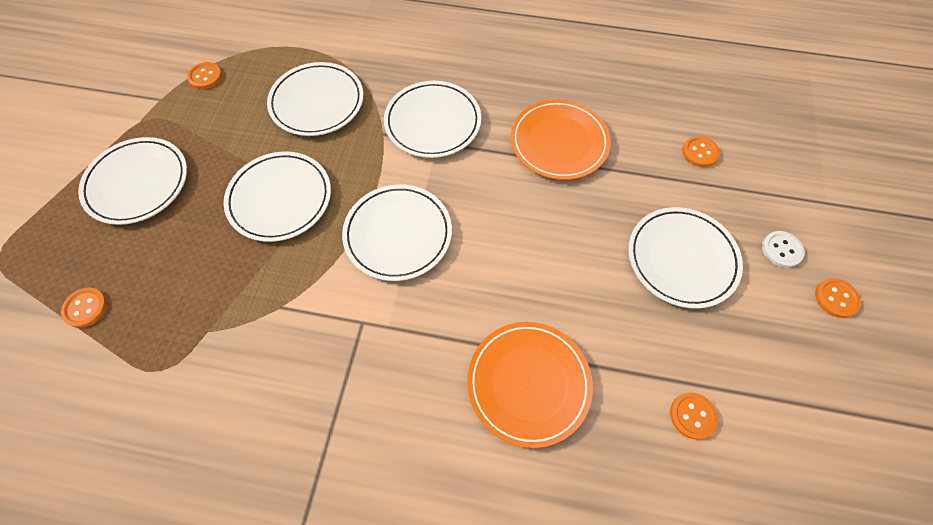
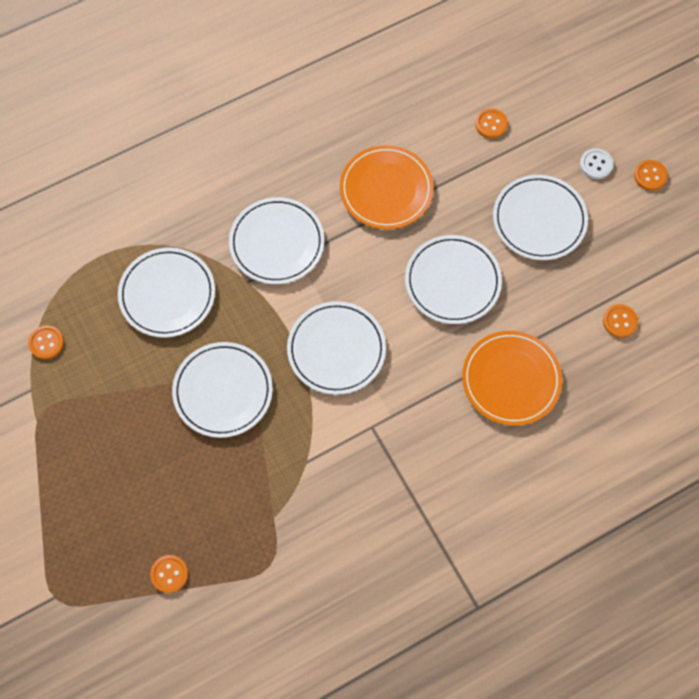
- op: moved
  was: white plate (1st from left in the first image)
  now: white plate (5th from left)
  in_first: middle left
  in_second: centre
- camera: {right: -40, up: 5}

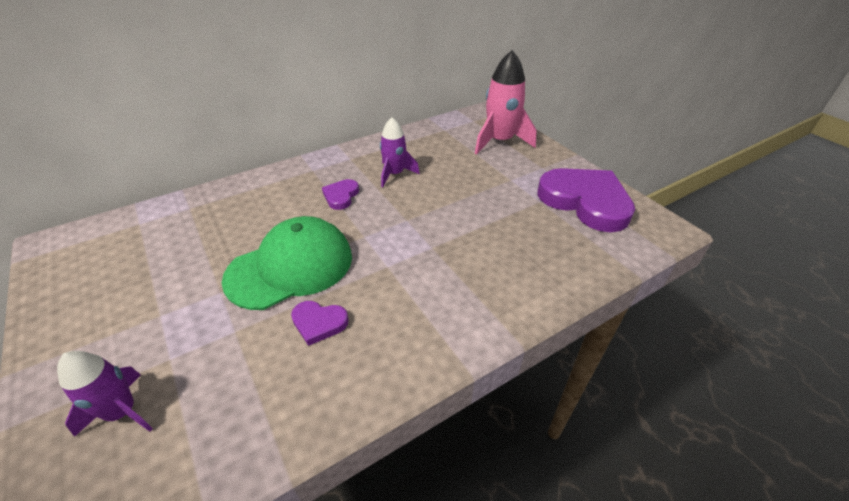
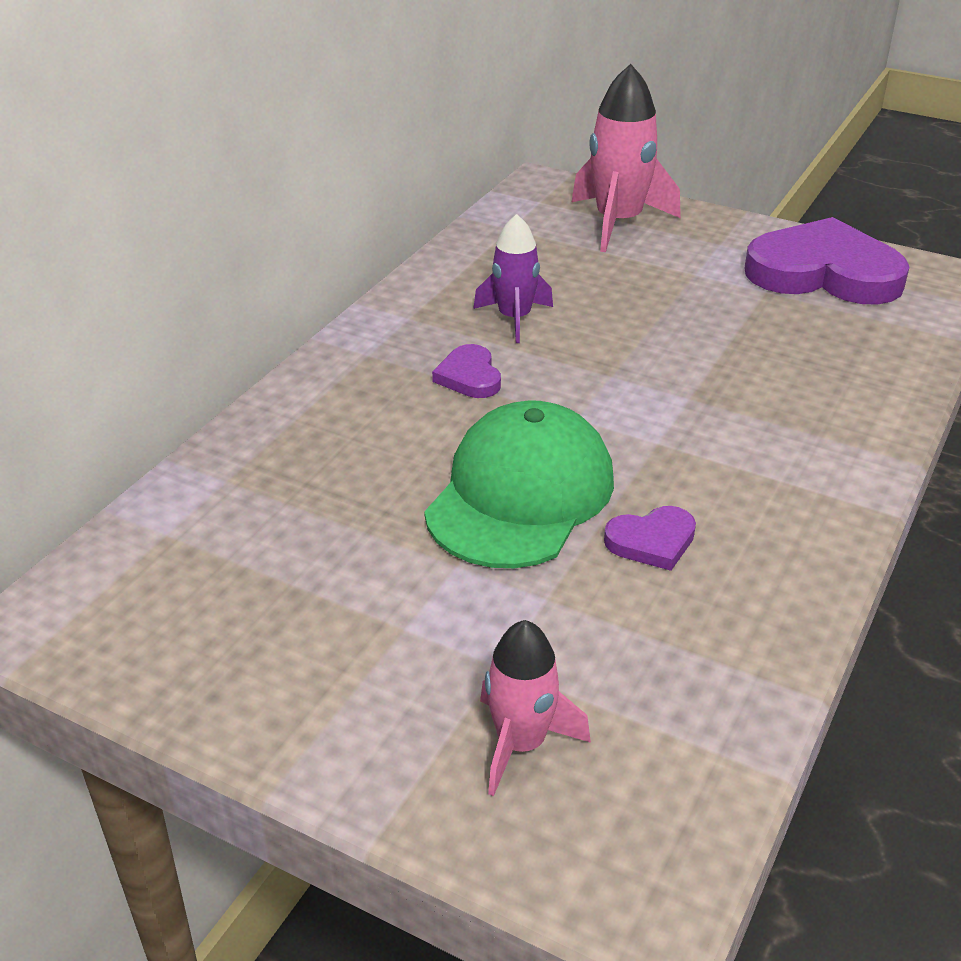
- op: recoloured
  was: purple rocket (1st from left)
  now: pink rocket (1st from left)
  in_first: bottom left
  in_second: bottom centre
- camera: {right: -30, up: -5}

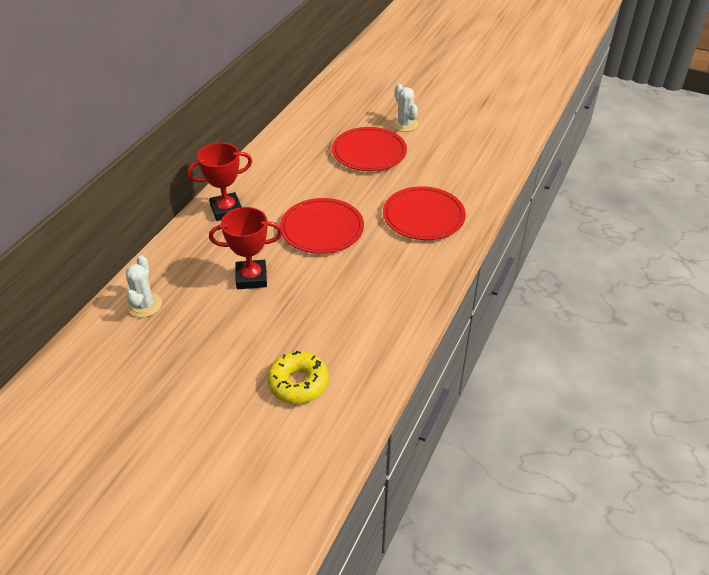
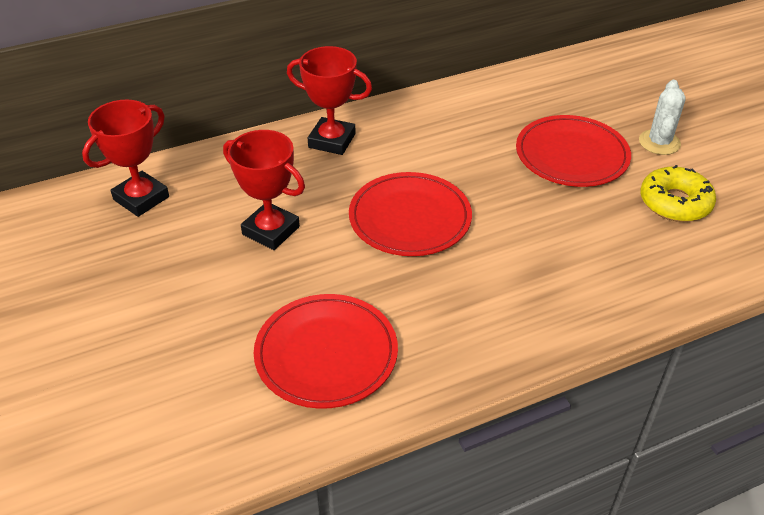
- op: replaced
  was: white cactus (1st from left)
  now: red trophy (1st from left)
  in_first: middle left
  in_second: top left
- op: moved
  was: yellow donut
  in_first: centre
  in_second: middle right
- op: moved
  was: red plate (3rd from left in the first image)
  now: red plate (1st from left)
  in_first: centre
  in_second: bottom centre
- camera: {right: 40, up: 0}

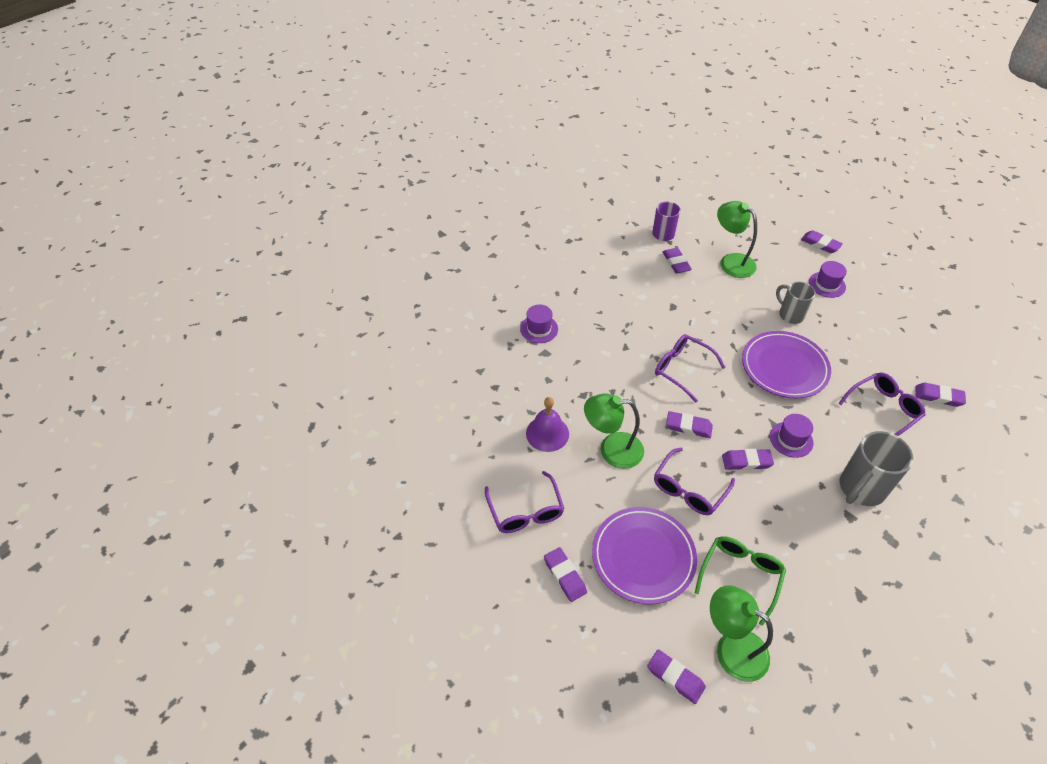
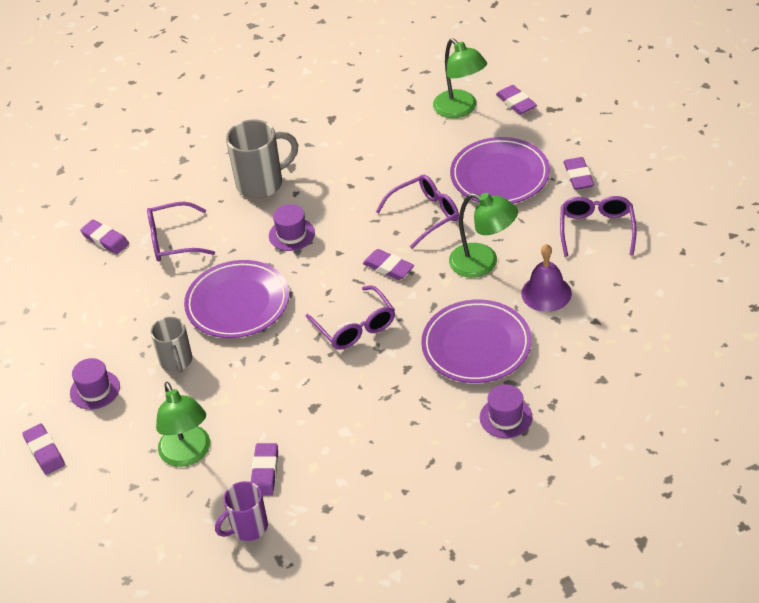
- op: removed
  was: green glasses
  in_first: bottom right
- op: removed
  was: purple eraser (5th from left)
  in_first: middle right
- op: added
  now: purple plate (2nd from left)
  in_second: centre
- camera: {right: -155, up: -5}

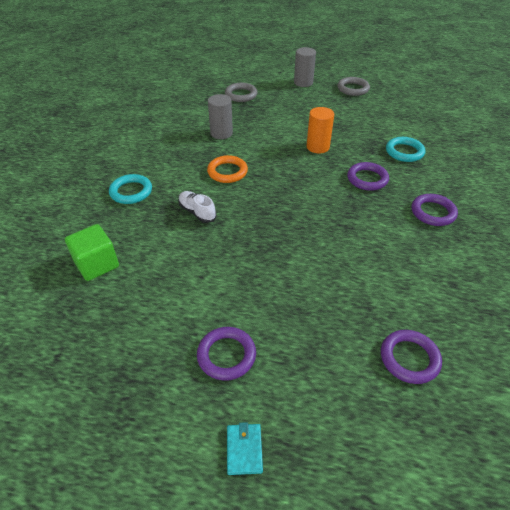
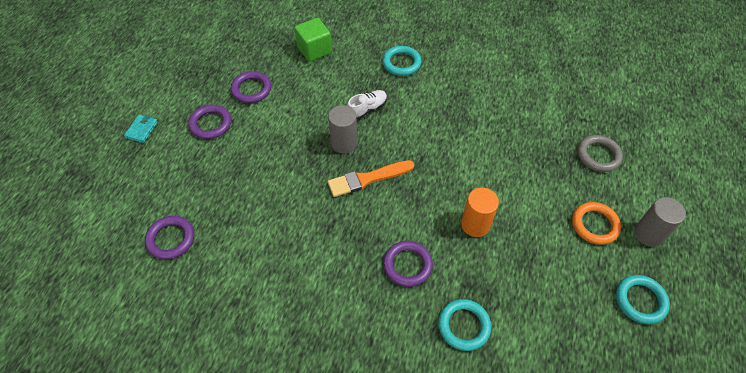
- op: moved
  was: orange ring
  in_first: top centre
  in_second: middle right
- op: moved
  was: grey cylinder (1st from left)
  in_first: top centre
  in_second: centre
- op: turned
  was: turquoise wallet
  in_first: bottom centre
  in_second: middle left
  clockwise: -75
- op: recoloured
  was: grey ring (2nd from left)
  now: turquoise ring (3rd from left)
  in_first: top right
  in_second: bottom right
- op: moved
  was: purple ring (4th from left in the first image)
  now: purple ring (3rd from left)
  in_first: middle right
  in_second: top centre
- op: added
  now: orange brush
  in_second: centre
- camera: {right: 95, up: 10}

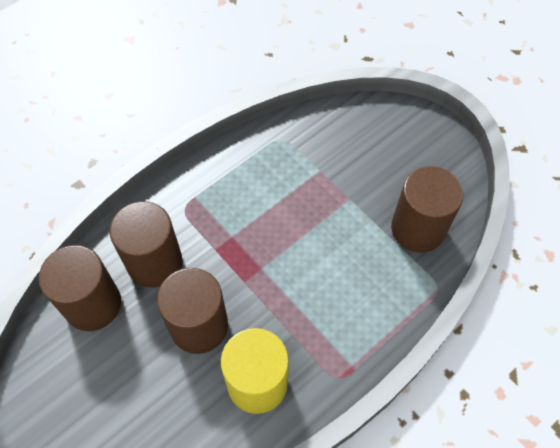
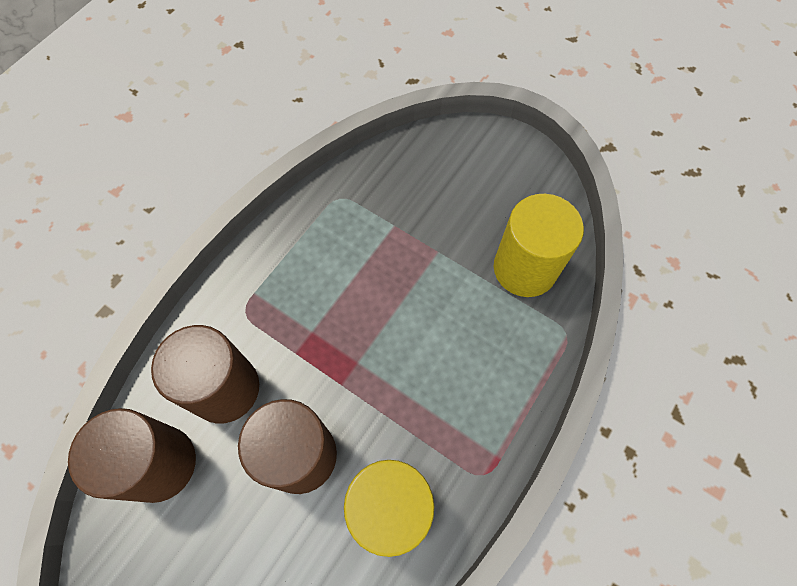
- op: recoloured
  was: brown cylinder (4th from left)
  now: yellow cylinder (2nd from left)
  in_first: middle right
  in_second: middle right
- camera: {right: -15, up: 5}

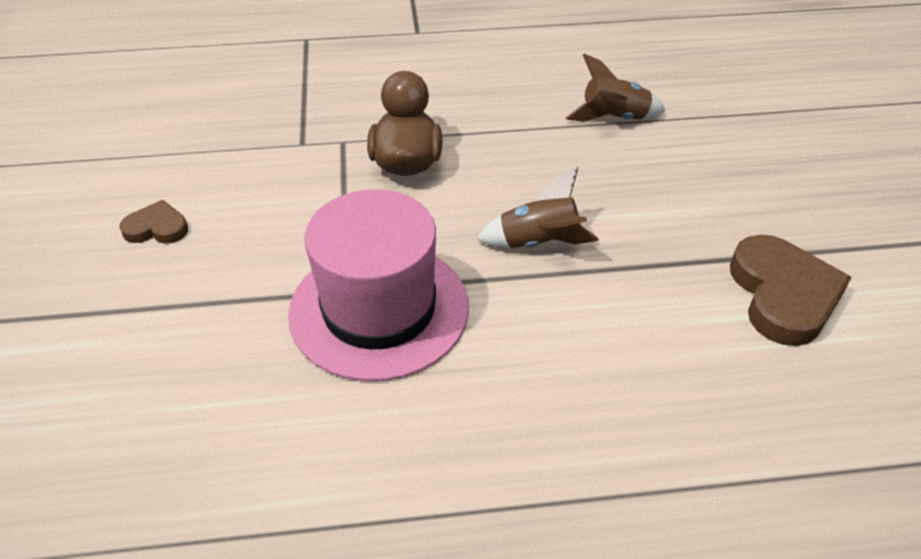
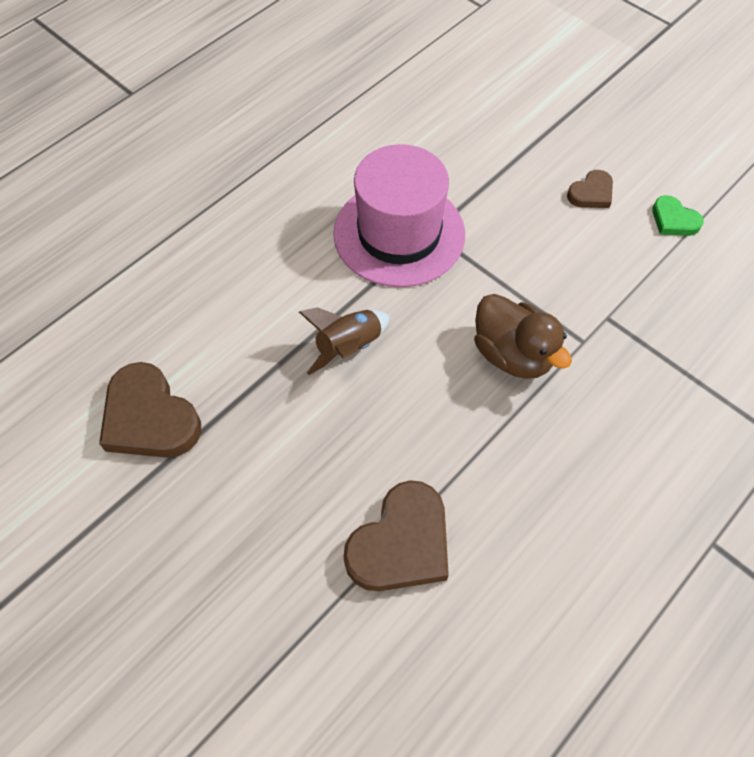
- op: replaced
  was: brown rocket (2nd from left)
  now: brown heart (2nd from left)
  in_first: top right
  in_second: bottom centre
- op: added
  now: green heart
  in_second: top right
- camera: {right: 140, up: 15}

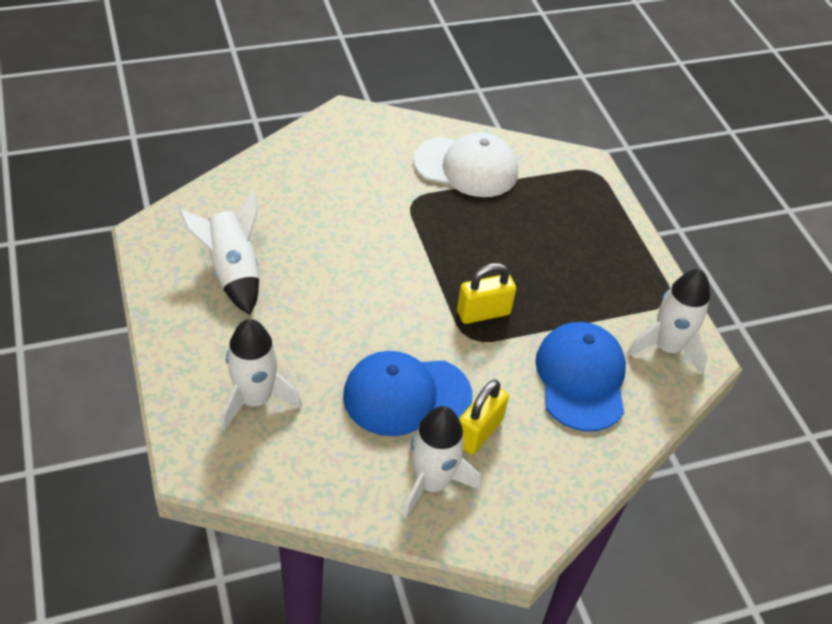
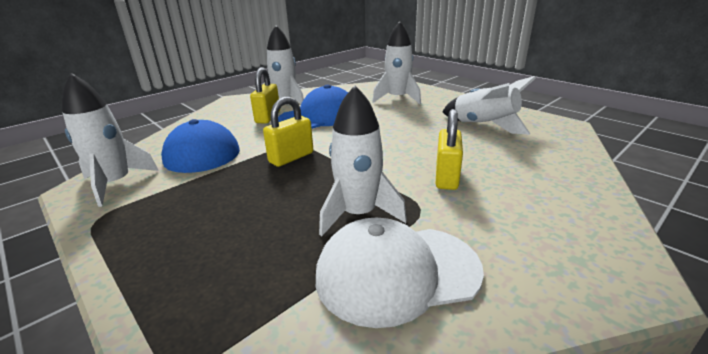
- op: added
  now: white rocket (3rd from left)
  in_second: centre
- op: added
  now: yellow padlock (3rd from left)
  in_second: centre
- camera: {right: 160, up: -20}

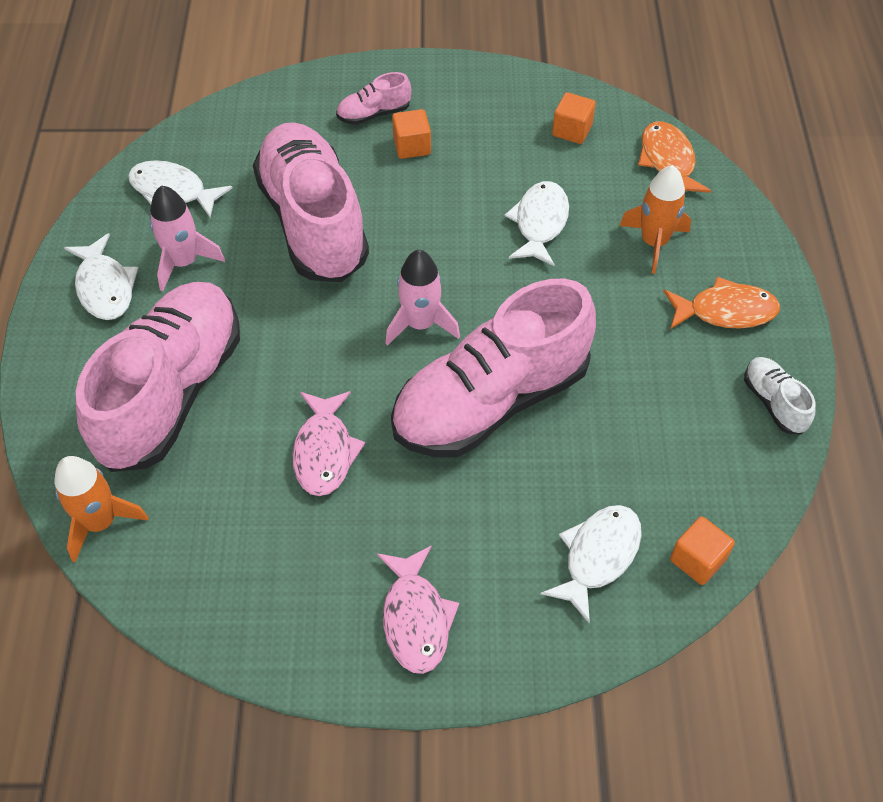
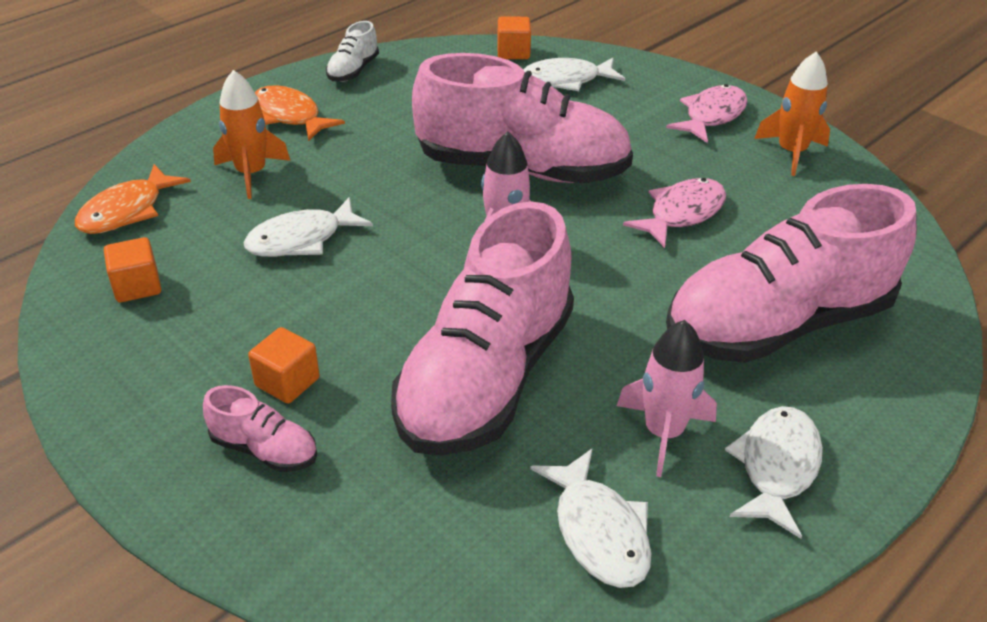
- op: moved
  was: orange rocket (1st from left in the first image)
  now: orange rocket (2nd from left)
  in_first: middle left
  in_second: top right
- camera: {right: -135, up: -15}

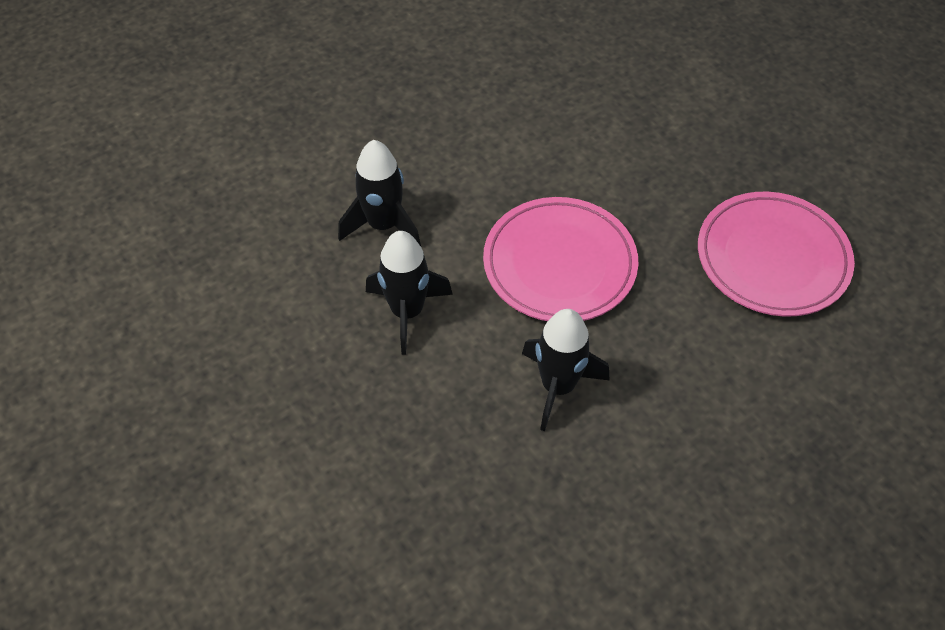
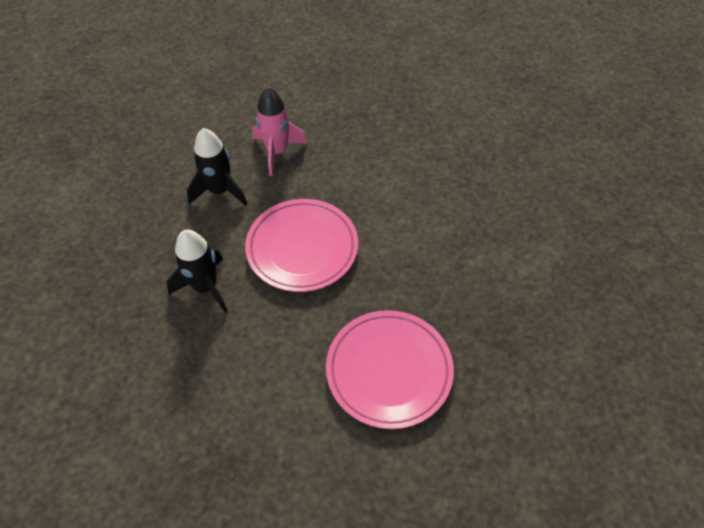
- op: recoloured
  was: black rocket (1st from left)
  now: pink rocket
  in_first: top centre
  in_second: top centre
- camera: {right: 60, up: 0}

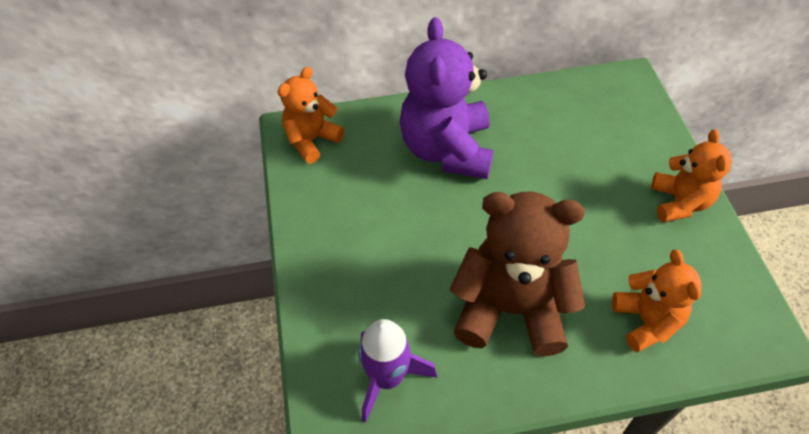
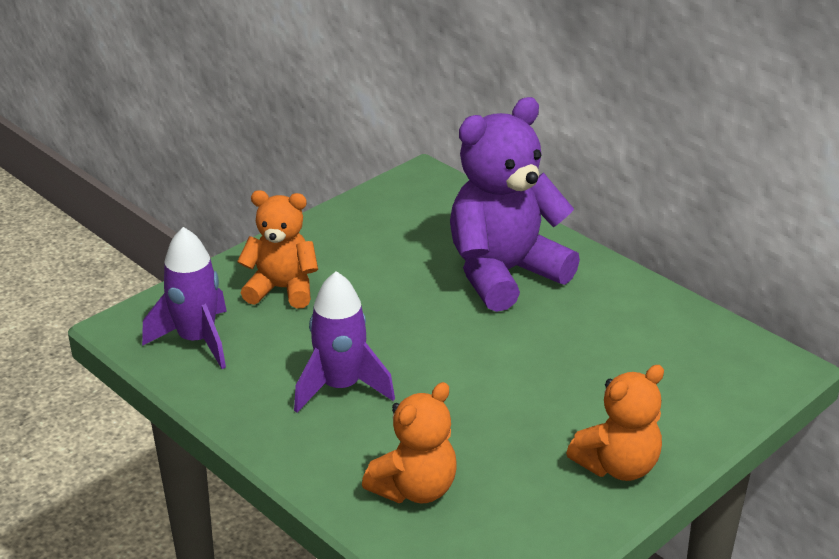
- op: moved
  was: orange teddy bear (1st from left)
  in_first: top centre
  in_second: middle left
- op: replaced
  was: brown teddy bear
  now: purple rocket (2nd from left)
  in_first: centre
  in_second: centre
- camera: {right: 55, up: -20}

